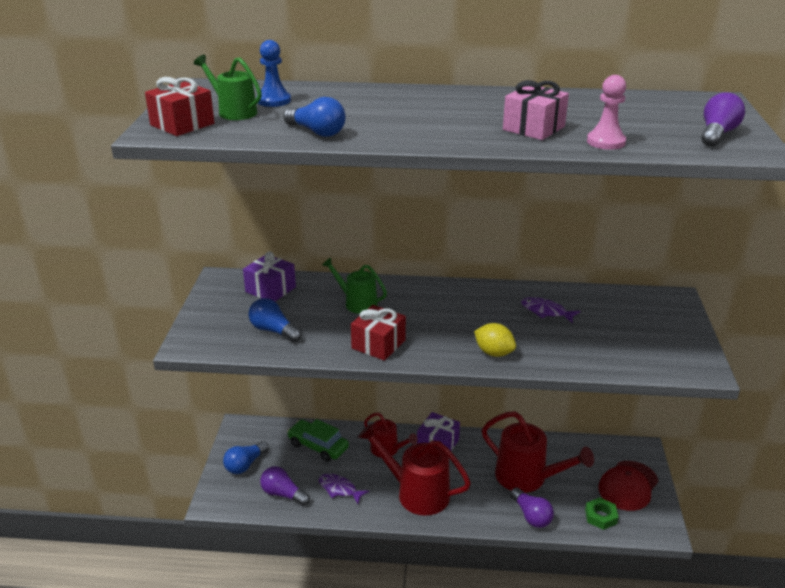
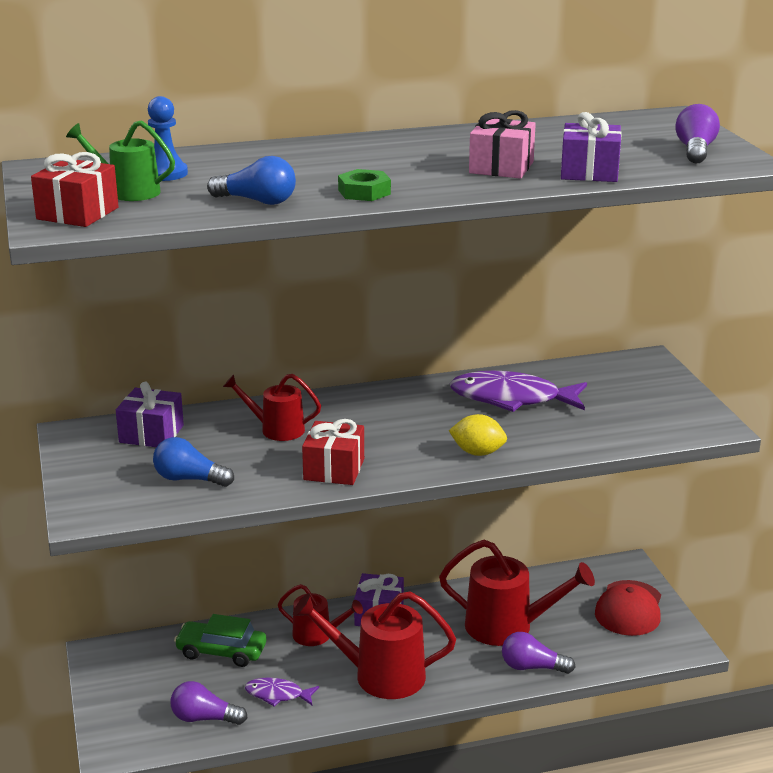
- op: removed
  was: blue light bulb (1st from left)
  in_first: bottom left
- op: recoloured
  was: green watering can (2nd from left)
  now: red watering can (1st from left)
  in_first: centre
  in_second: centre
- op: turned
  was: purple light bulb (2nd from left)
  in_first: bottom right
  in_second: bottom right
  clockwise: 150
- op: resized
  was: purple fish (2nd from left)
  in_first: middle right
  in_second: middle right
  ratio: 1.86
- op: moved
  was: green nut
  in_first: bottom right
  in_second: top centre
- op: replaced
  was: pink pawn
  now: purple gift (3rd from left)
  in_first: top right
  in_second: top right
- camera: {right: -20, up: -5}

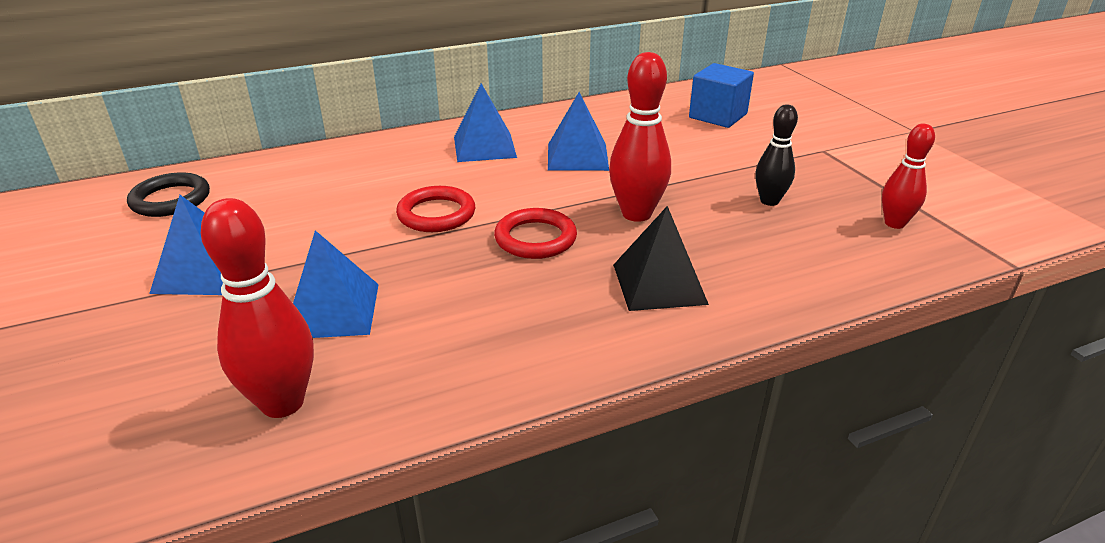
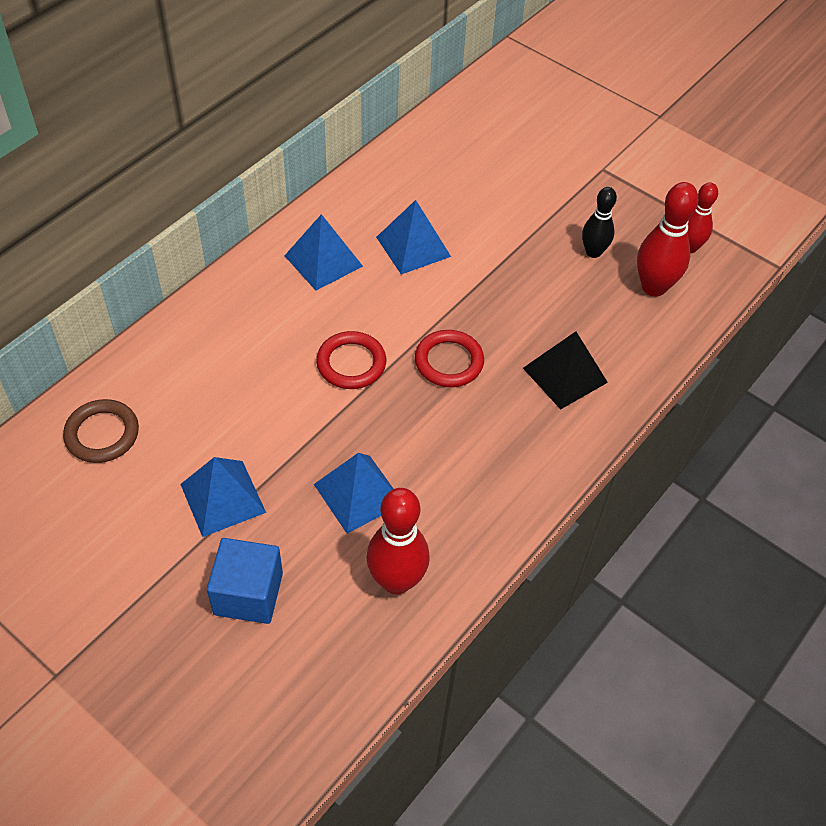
- op: recoloured
  was: black ring
  now: brown ring
  in_first: middle left
  in_second: middle left
- op: moved
  was: red bowling pin (2nd from left)
  in_first: top centre
  in_second: top right
- op: moved
  was: blue cube
  in_first: top centre
  in_second: bottom left
- camera: {right: -30, up: 20}

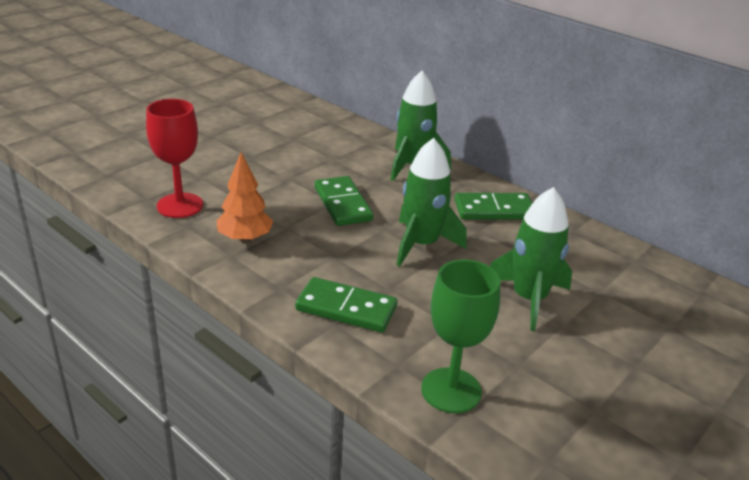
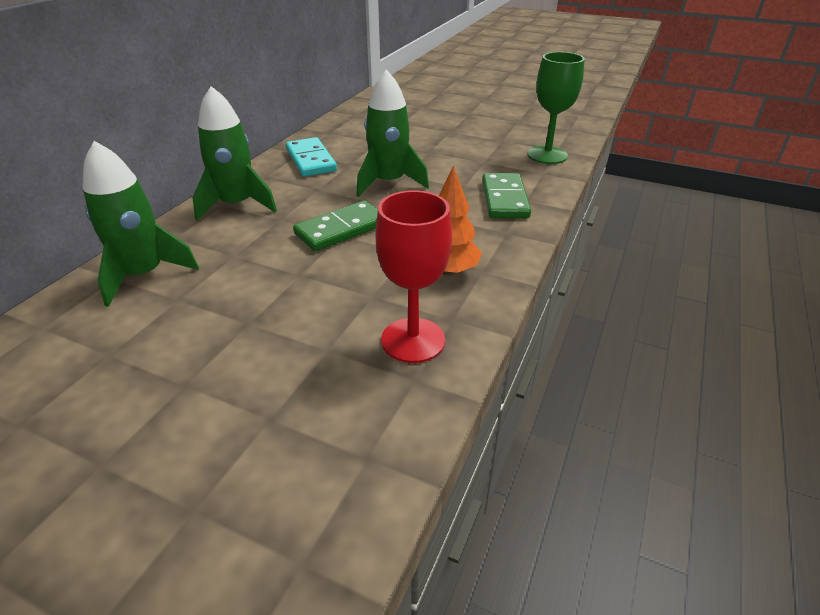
- op: recoloured
  was: green domino (3rd from left)
  now: turquoise domino
  in_first: centre
  in_second: top centre
- op: moved
  was: green rocket (3rd from left in the first image)
  now: green rocket (1st from left)
  in_first: middle right
  in_second: middle left
- camera: {right: -105, up: 5}

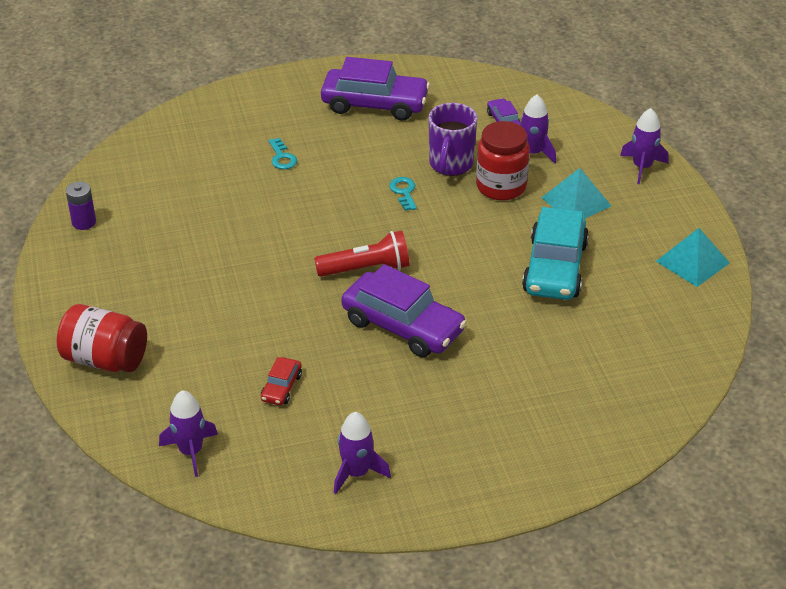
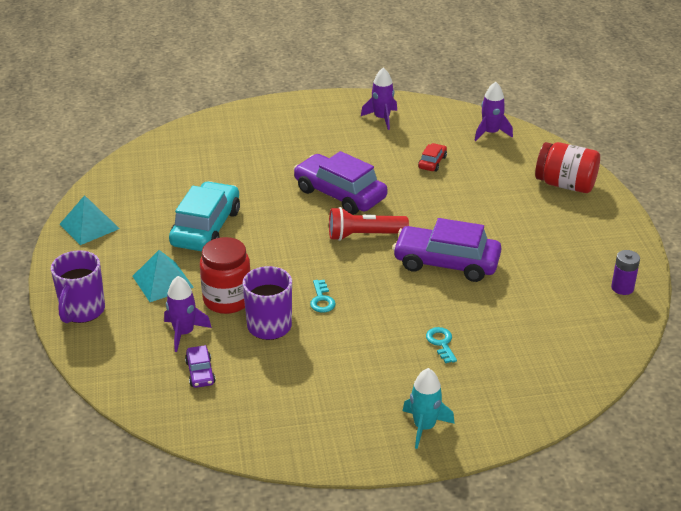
- op: moved
  was: purple car (1st from left in the first image)
  now: purple car (3rd from left)
  in_first: top centre
  in_second: centre
- op: replaced
  was: purple rocket (4th from left)
  now: purple mug (1st from left)
  in_first: top right
  in_second: middle left
- op: added
  now: turquoise rocket
  in_second: bottom centre
- camera: {right: -175, up: -5}

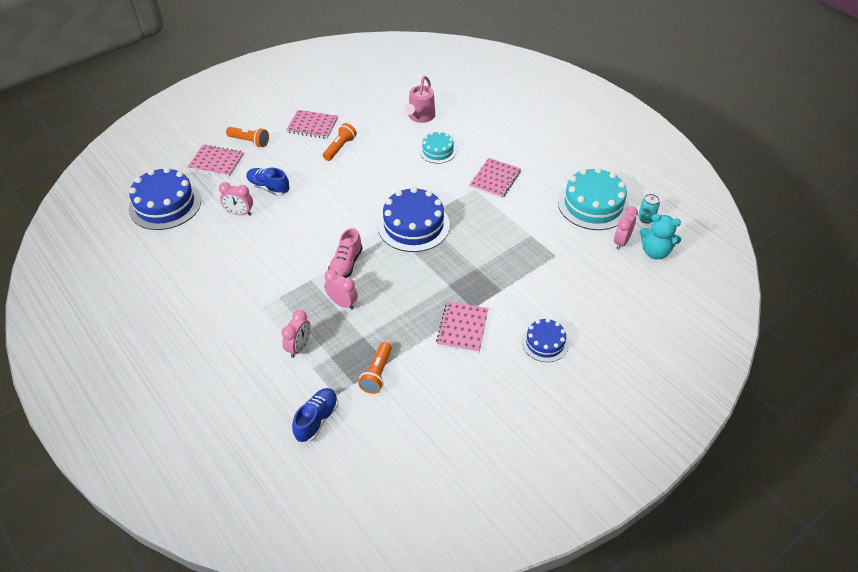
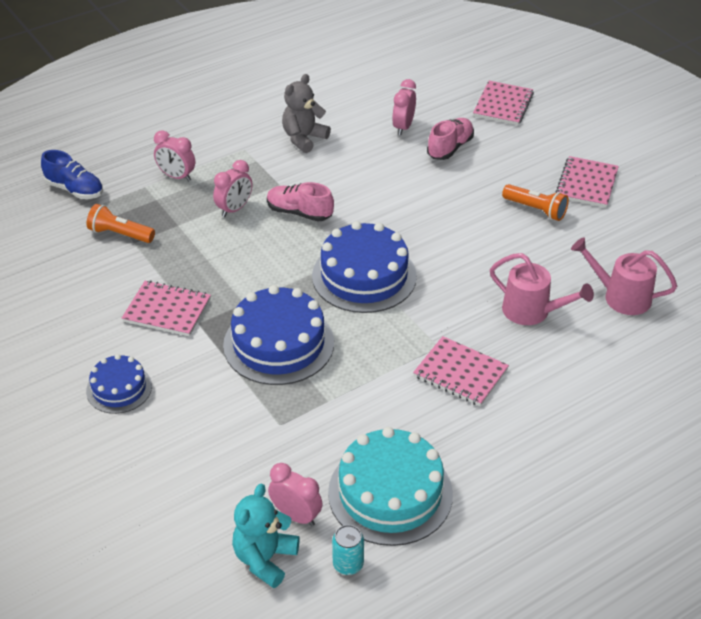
- op: moved
  was: blue cake (1st from left in the first image)
  now: blue cake (2nd from left)
  in_first: middle left
  in_second: centre
- op: removed
  was: orange flashlight (1st from left)
  in_first: top left
- op: recoloured
  was: blue shoe (1st from left)
  now: pink shoe (2nd from left)
  in_first: top left
  in_second: top centre
- op: replaced
  was: turquoise cake (1st from left)
  now: pink watering can (1st from left)
  in_first: top centre
  in_second: middle right
- op: added
  now: grey teddy bear
  in_second: top centre
- camera: {right: 95, up: -5}

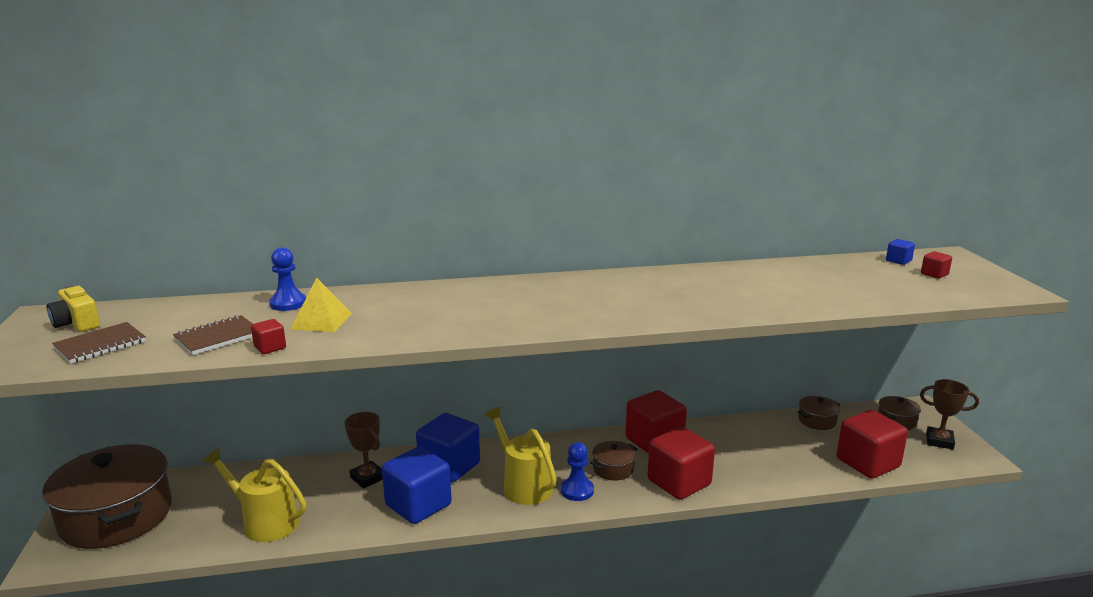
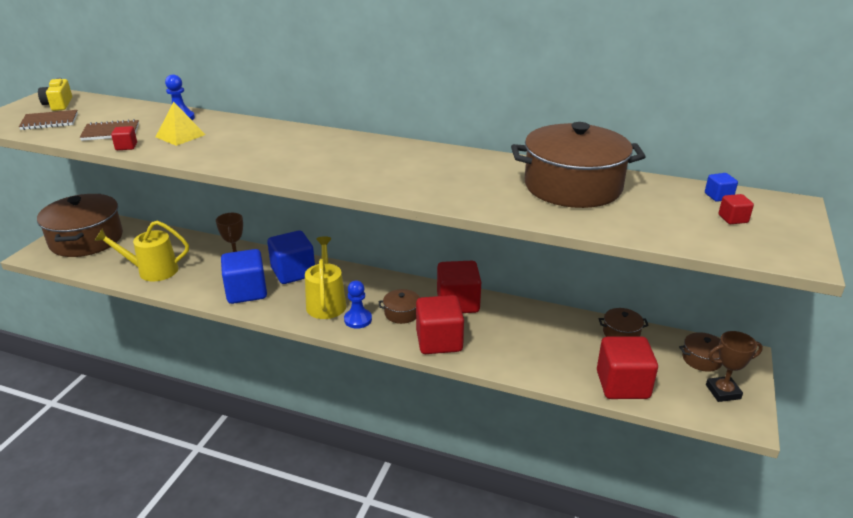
- op: turned
  was: yellow watering can (1st from left)
  in_first: bottom left
  in_second: middle left
  clockwise: -60
- op: turned
  was: brown trophy (2nd from left)
  in_first: bottom right
  in_second: bottom right
  clockwise: -60
- op: added
  now: brown pot (3rd from left)
  in_second: top right
- camera: {right: 30, up: 10}

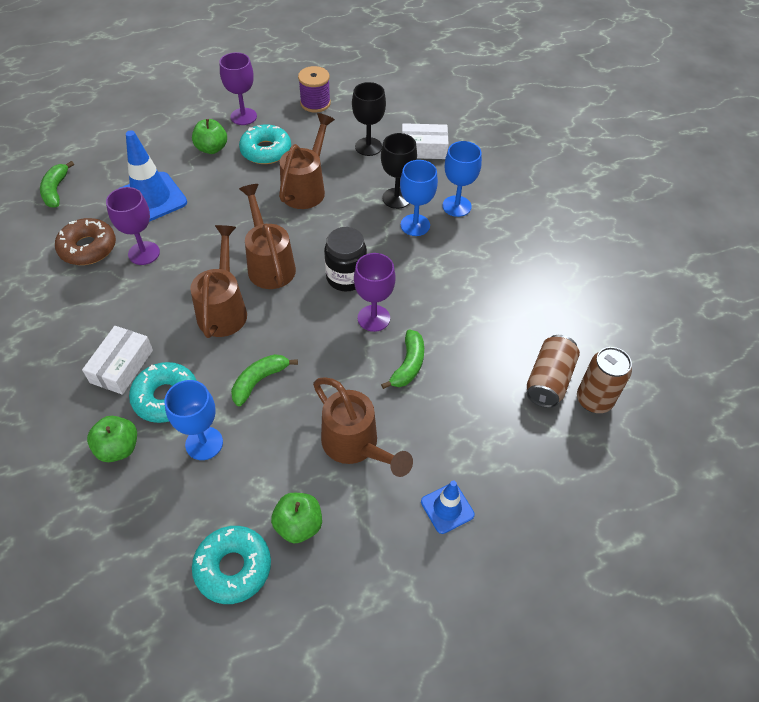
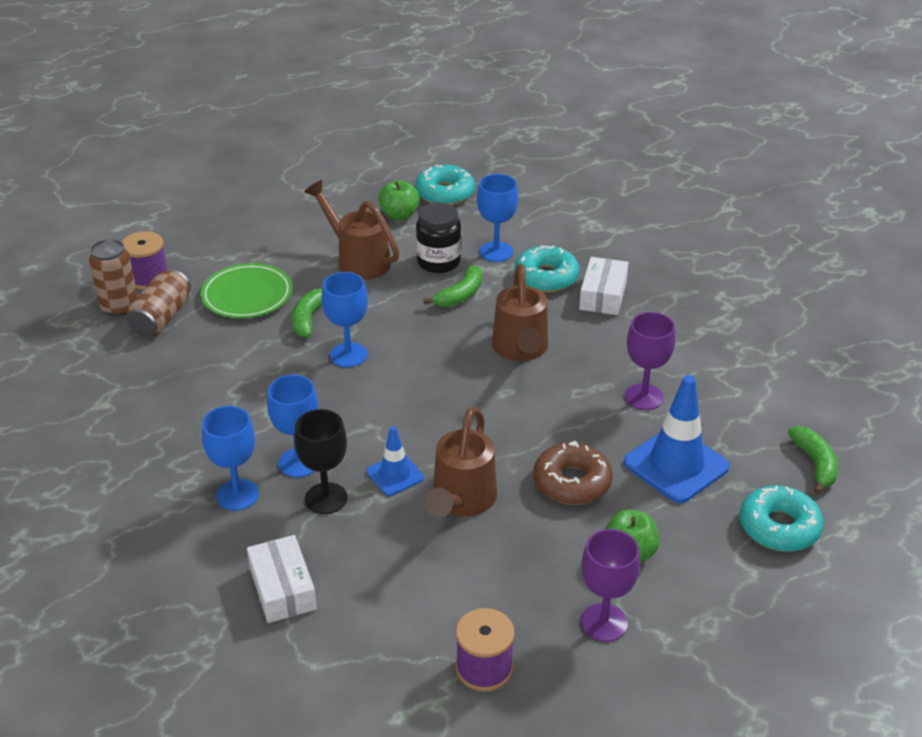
- op: moved
  was: brown donut
  in_first: middle left
  in_second: centre
- op: removed
  was: green apple (1st from left)
  in_first: middle left
- op: moved
  was: turquoise donut (3rd from left)
  in_first: top centre
  in_second: bottom right
- op: removed
  was: brown watering can (2nd from left)
  in_first: centre
- op: moved
  was: black jar
  in_first: centre
  in_second: top centre
- op: removed
  was: black goblet (1st from left)
  in_first: top centre
- op: recoloured
  was: purple goblet (3rd from left)
  now: blue goblet (3rd from left)
  in_first: centre
  in_second: centre
- op: turned
  was: white box (2nd from left in the first image)
  in_first: top centre
  in_second: bottom left
  clockwise: 75
- op: moved
  was: blue traffic cone (2nd from left in the first image)
  now: blue traffic cone (1st from left)
  in_first: bottom centre
  in_second: centre
- op: added
  now: purple spool (1st from left)
  in_second: middle left
- op: added
  now: green plate
  in_second: middle left
- camera: {right: 175, up: -15}

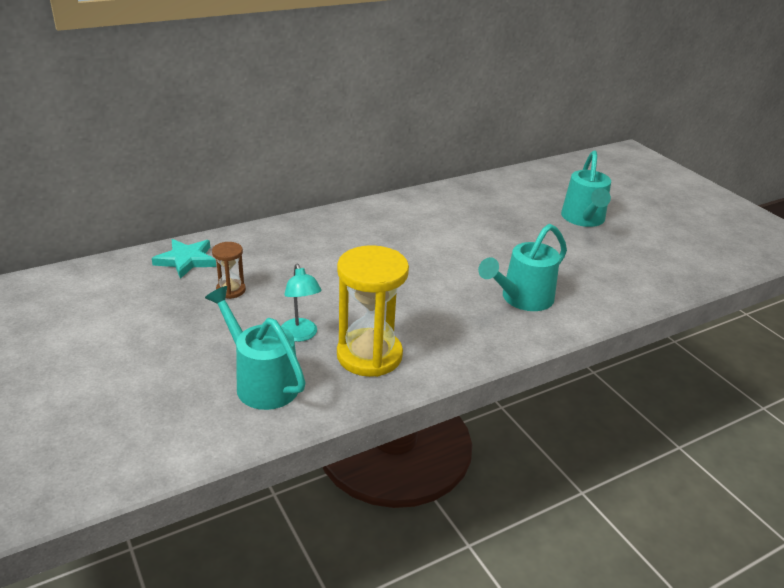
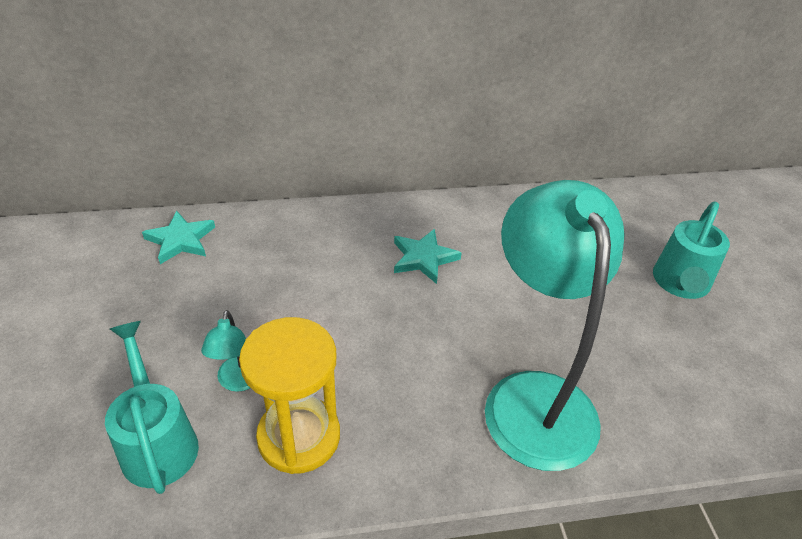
- op: removed
  was: brown hourglass
  in_first: middle left
- op: replaced
  was: turquoise watering can (2nd from left)
  now: turquoise lamp (2nd from left)
  in_first: centre
  in_second: middle right
- op: added
  now: turquoise star (2nd from left)
  in_second: centre
- camera: {right: 20, up: 10}

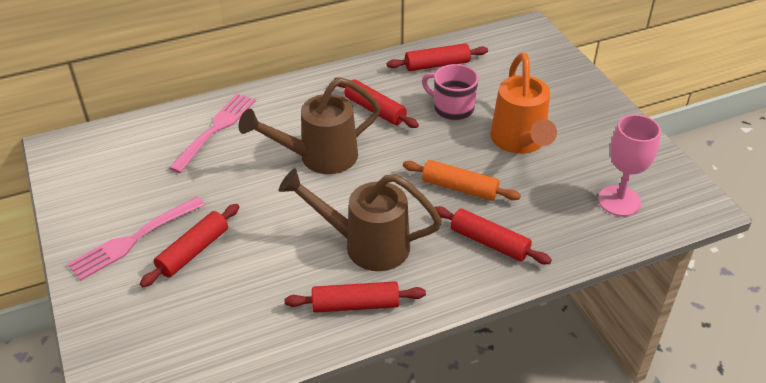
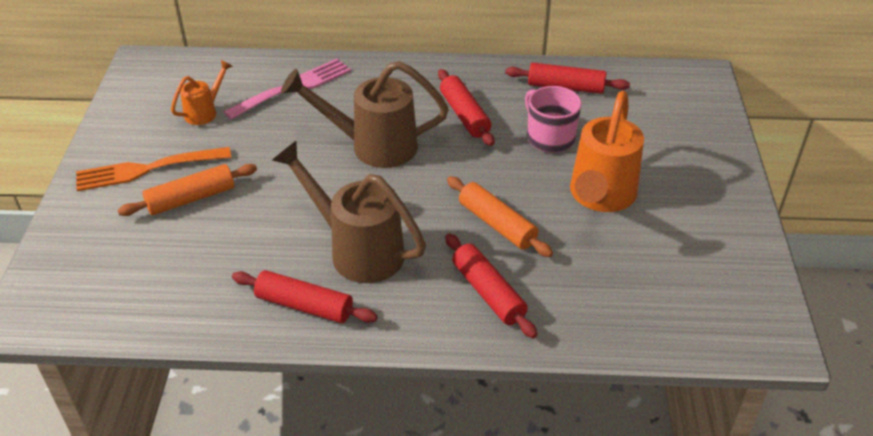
- op: recoloured
  was: pink fork (1st from left)
  now: orange fork
  in_first: middle left
  in_second: middle left
- op: recoloured
  was: red rolling pin (1st from left)
  now: orange rolling pin (1st from left)
  in_first: middle left
  in_second: middle left
- op: removed
  was: pink goblet
  in_first: middle right
- op: added
  now: orange watering can (1st from left)
  in_second: top left
- camera: {right: 25, up: 0}

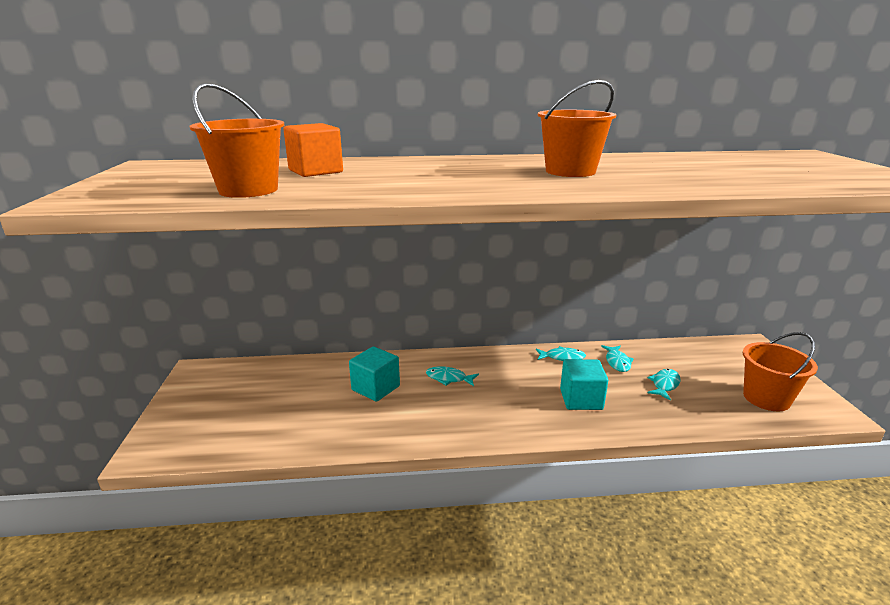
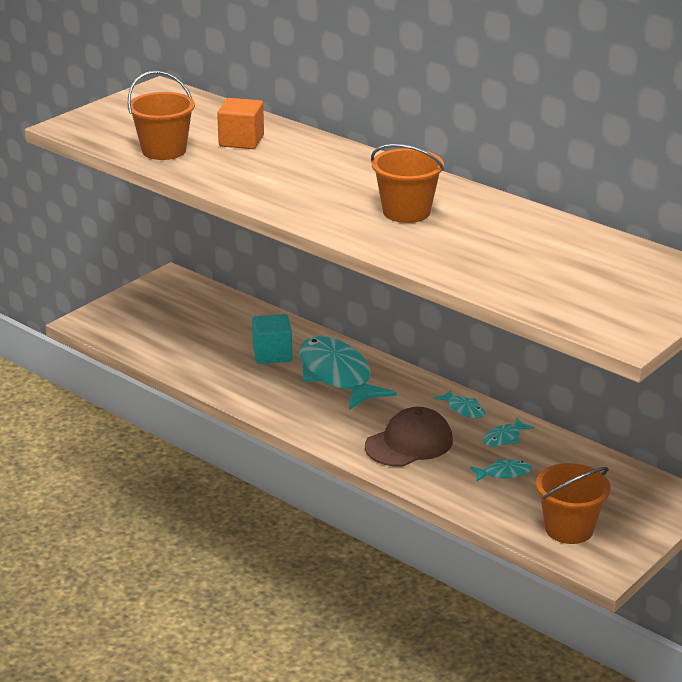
- op: resized
  was: turquoise fish (1st from left)
  in_first: centre
  in_second: centre
  ratio: 2.34
- op: replaced
  was: turquoise cube (2nd from left)
  now: brown cap
  in_first: centre
  in_second: centre
- camera: {right: 45, up: 5}

